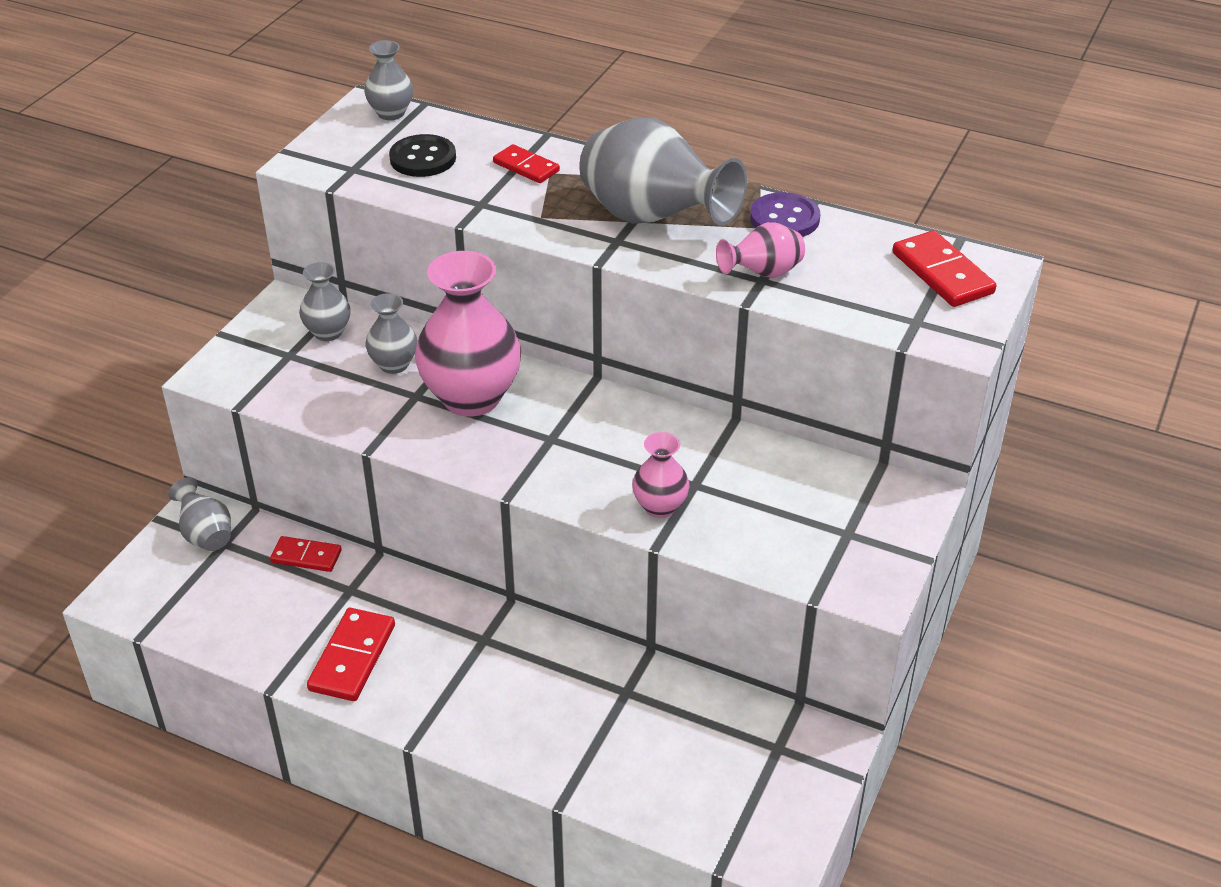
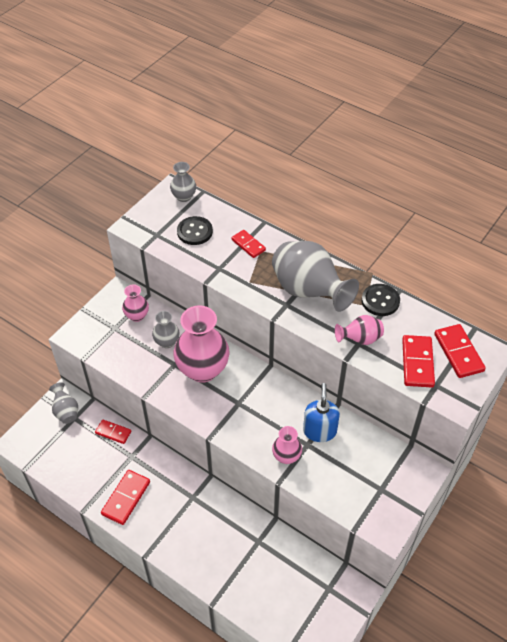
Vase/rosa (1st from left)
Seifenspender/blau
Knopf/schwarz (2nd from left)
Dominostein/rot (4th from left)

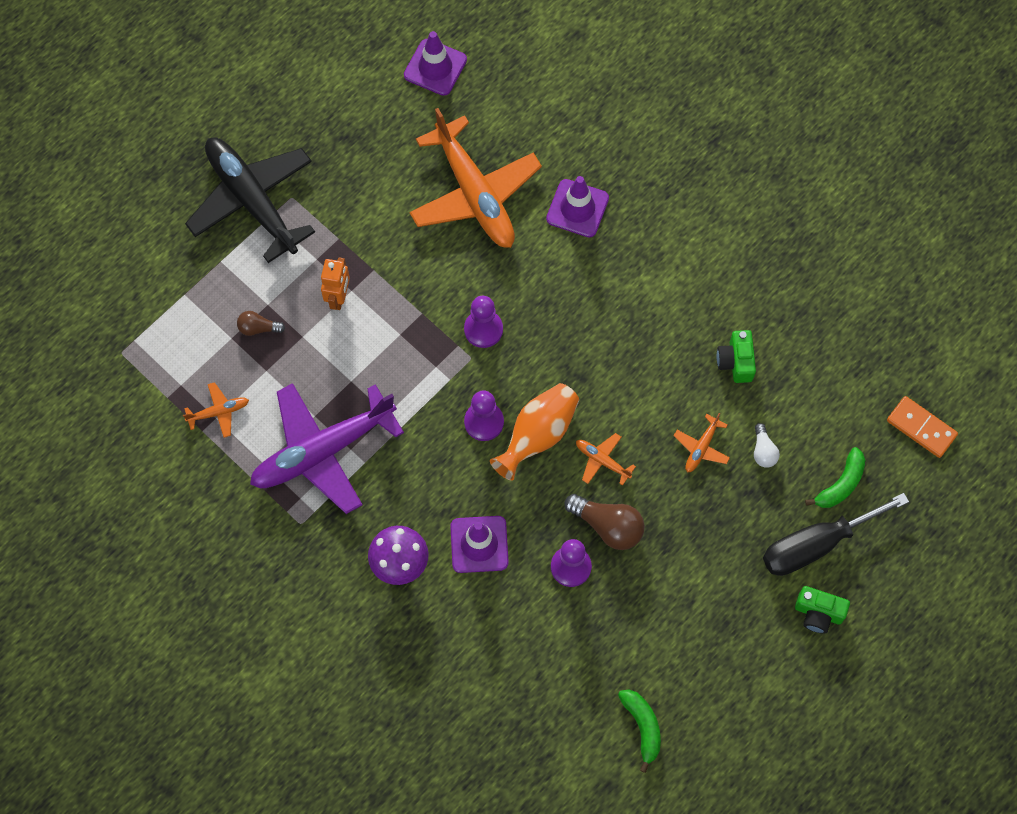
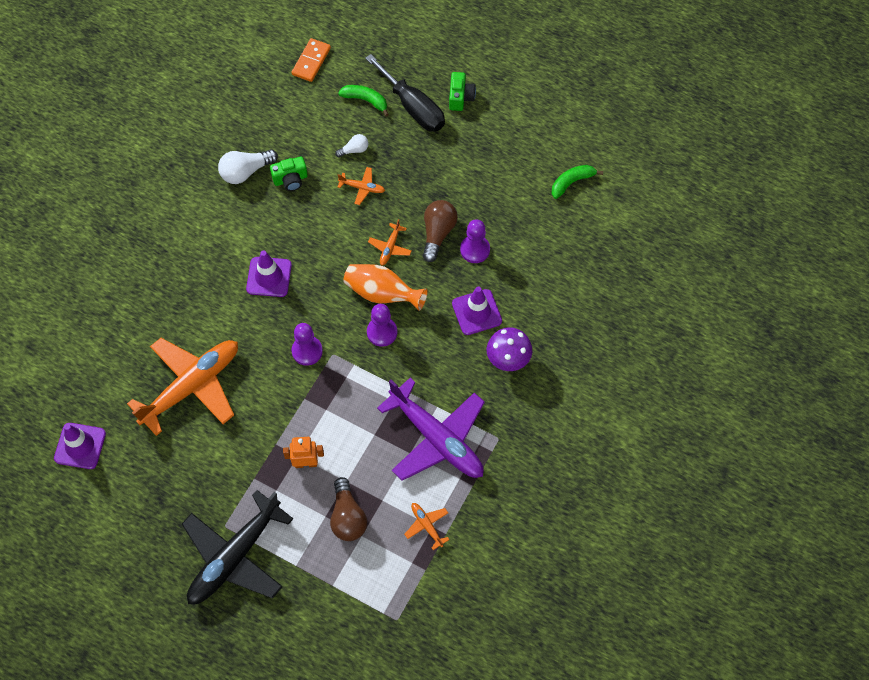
Glühbirne/weiß (1st from left)
Leitkegel/lila (2nd from left)
Glühbirne/braun (1st from left)

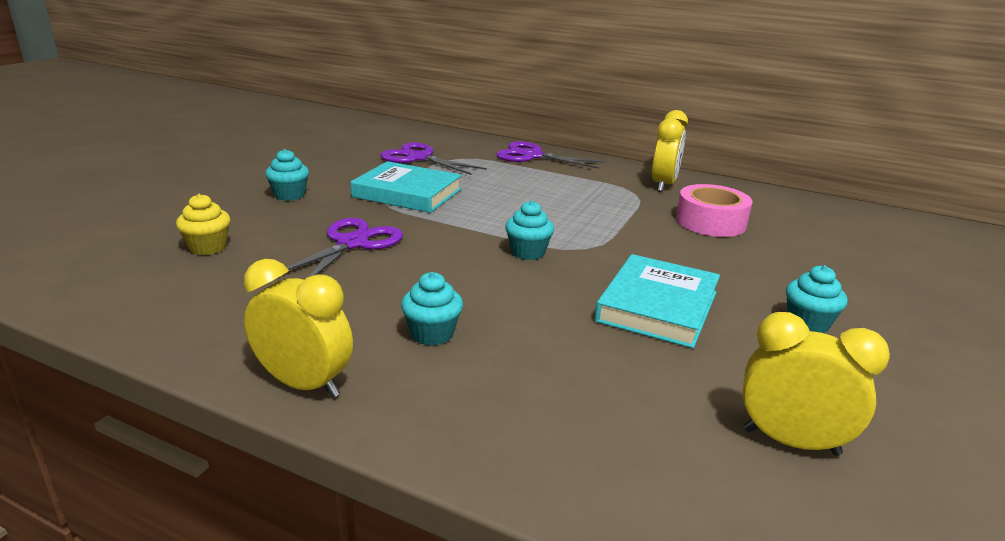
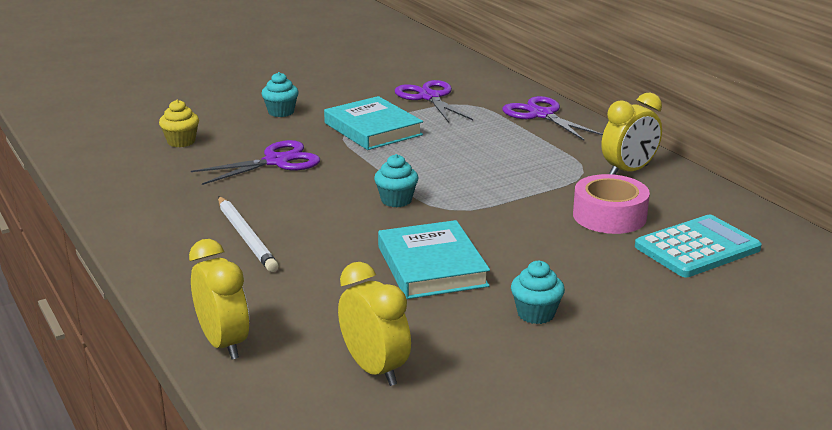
Wecker/gelb (1st from left)
Bleistift/weiß
Buch/türkis (2nd from left)
Taschenrechner/türkis

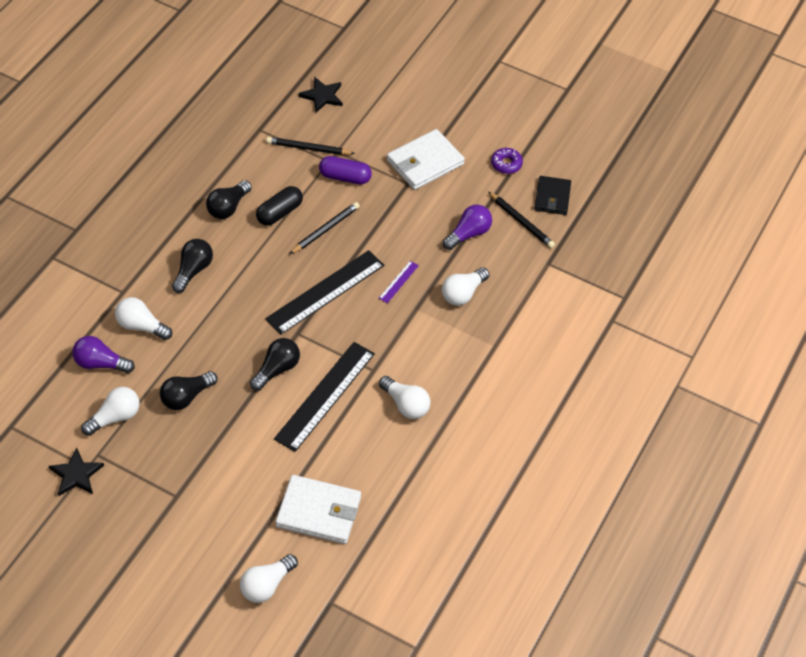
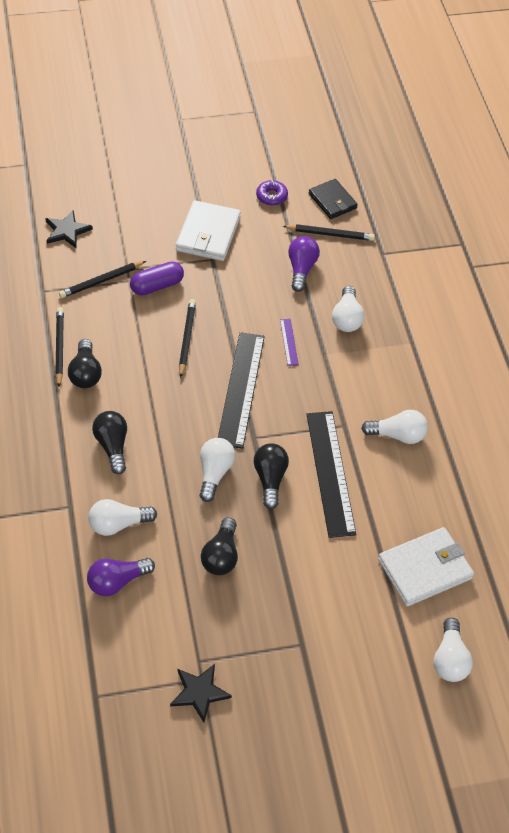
Bleistift/schwarz (1st from left)
Glühbirne/weiß (2nd from left)
Kapsel/schwarz

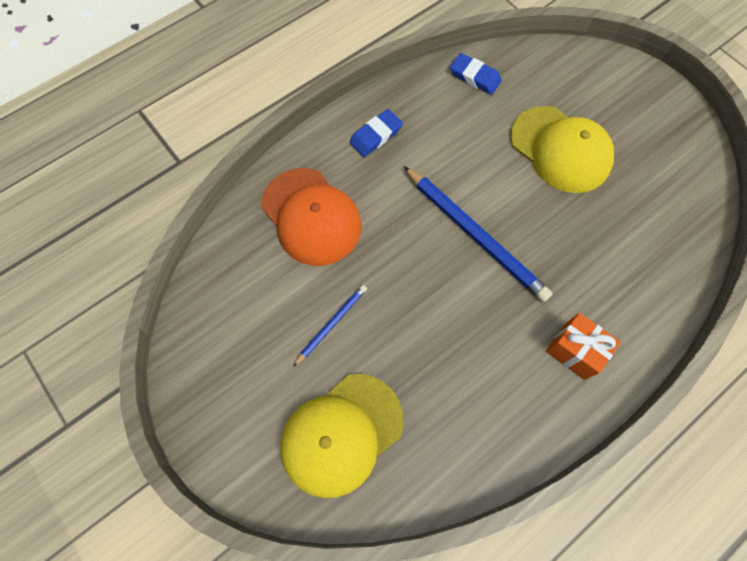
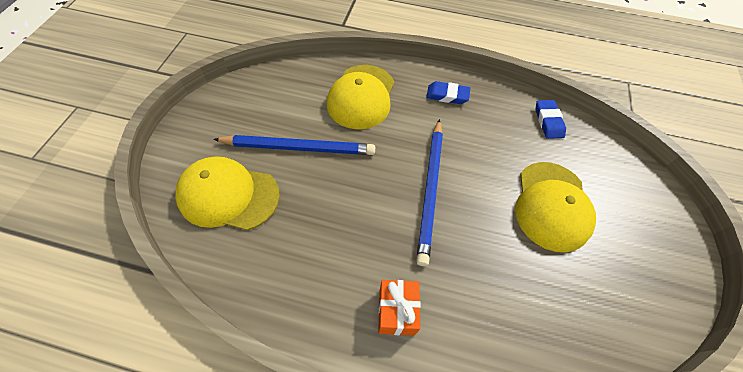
Bleistift/blau (1st from left)
Kappe/gelb (2nd from left)

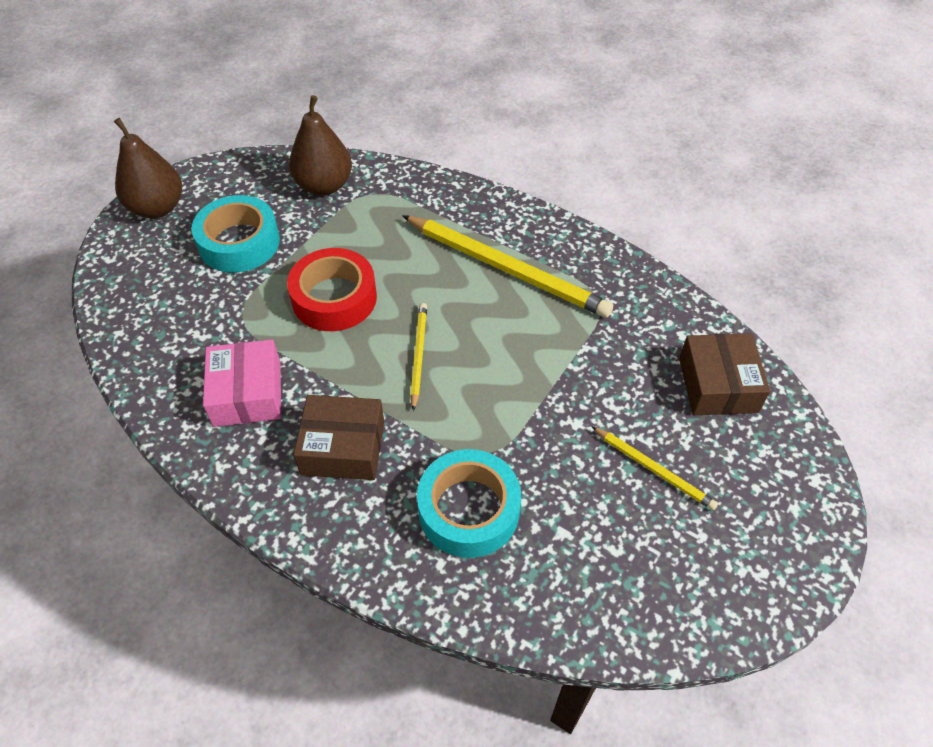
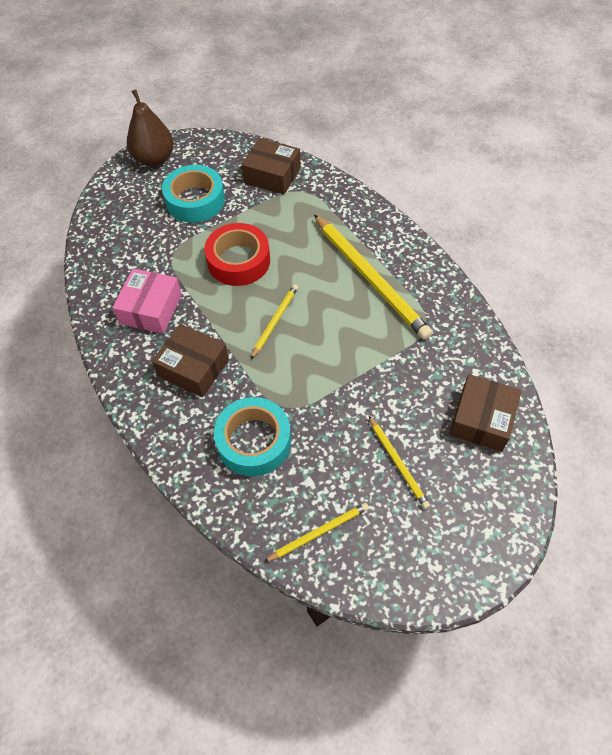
Schachtel/braun (2nd from left)
Bleistift/gelb (2nd from left)

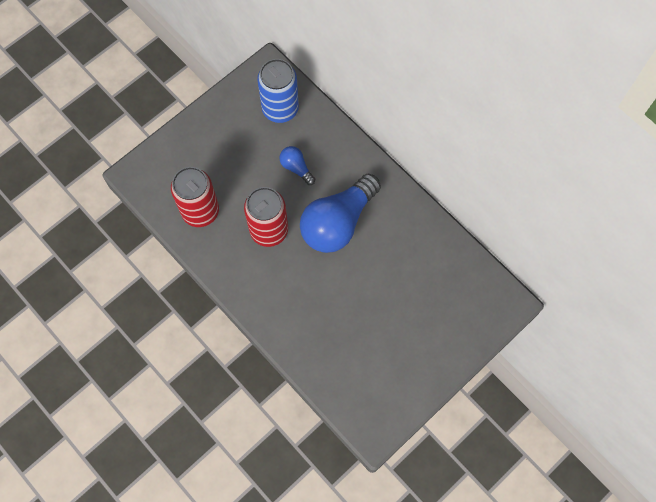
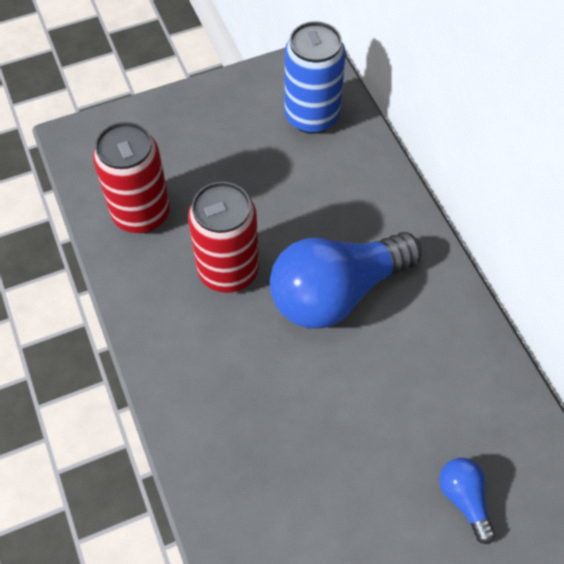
Glühbirne/blau (2nd from left)

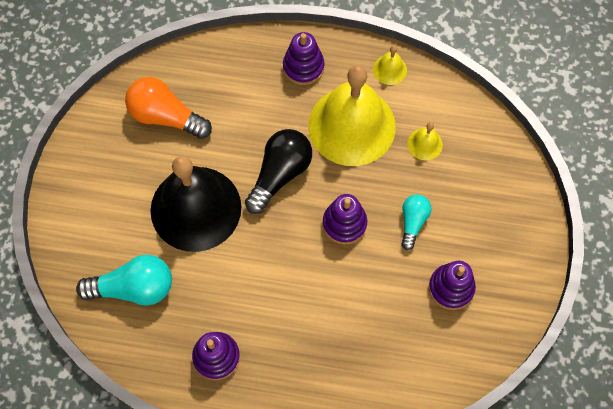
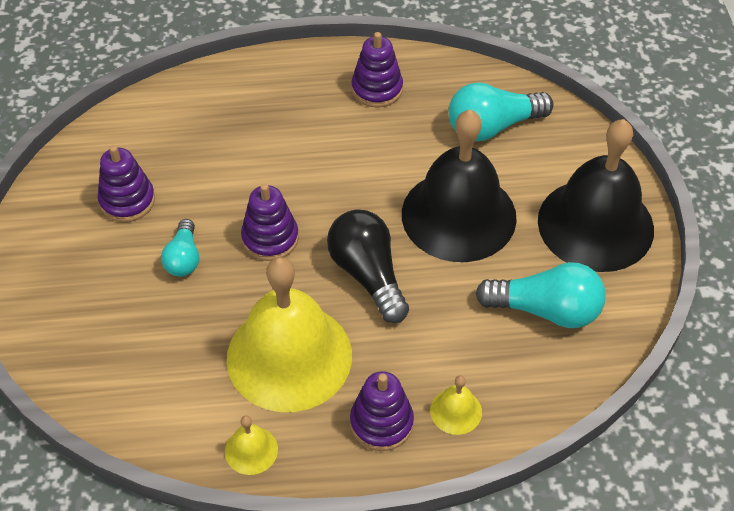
Glühbirne/schwarz
Glocke/gelb (3rd from left)
Glühbirne/türkis (3rd from left)
Glocke/schwarz (2nd from left)

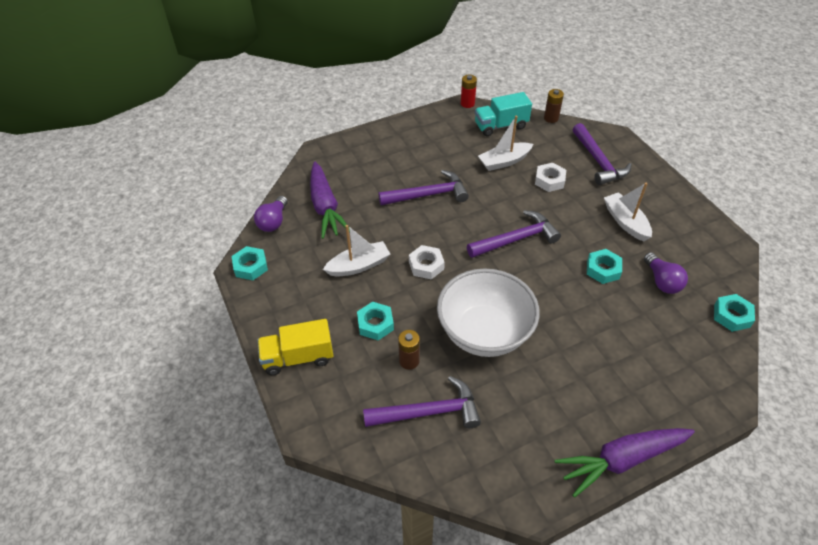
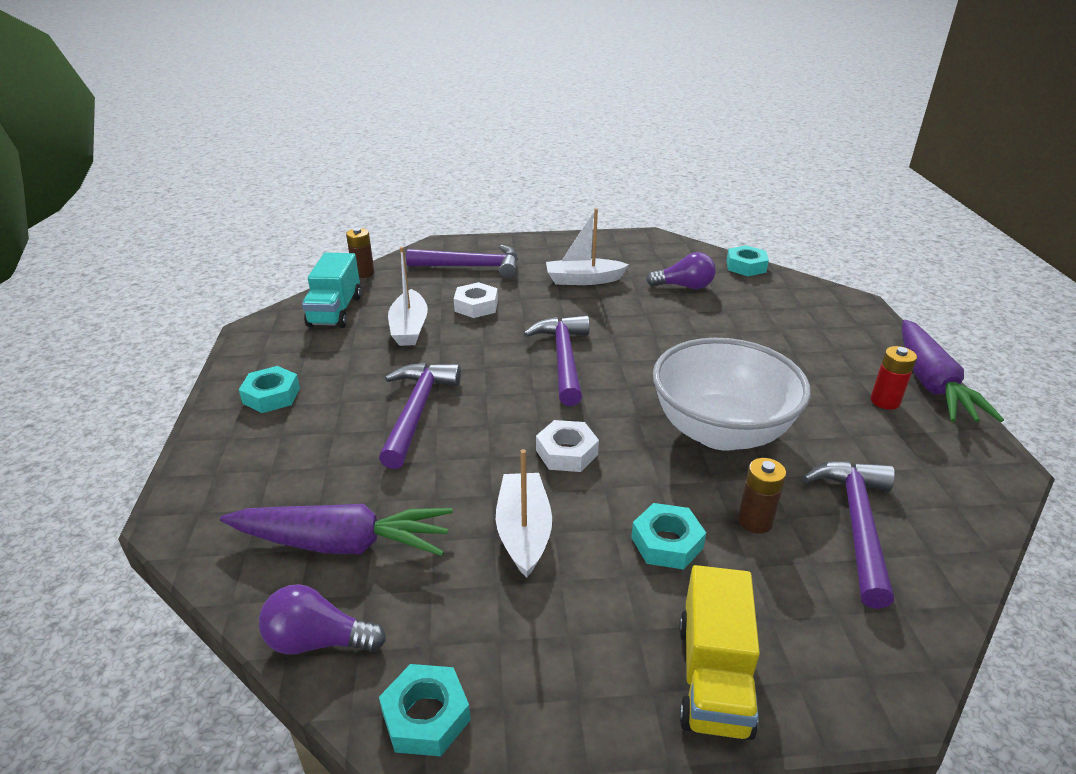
Sechskantmutter/türkis (1st from left)
Glühbirne/lila (1st from left)
Batterie/rot

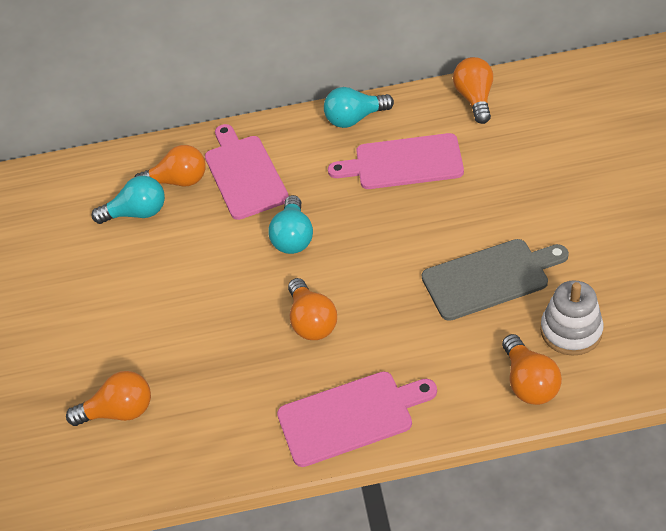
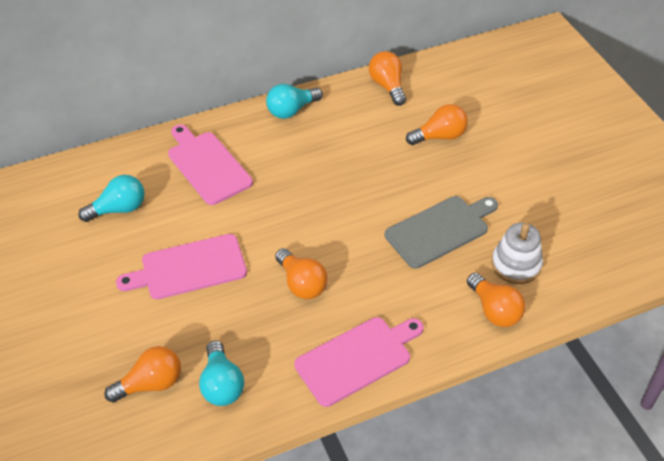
Schneidebrett/rosa (1st from left)
Glühbirne/türkis (2nd from left)
Glühbirne/orange (4th from left)

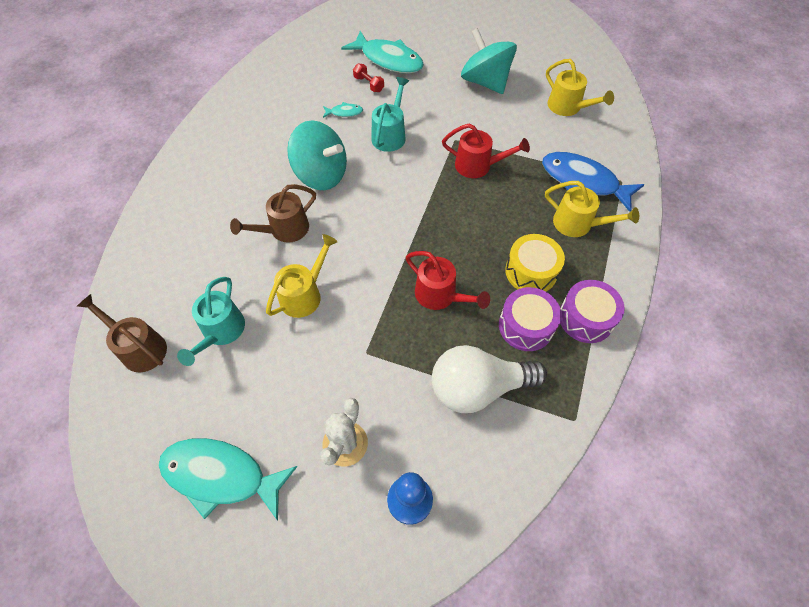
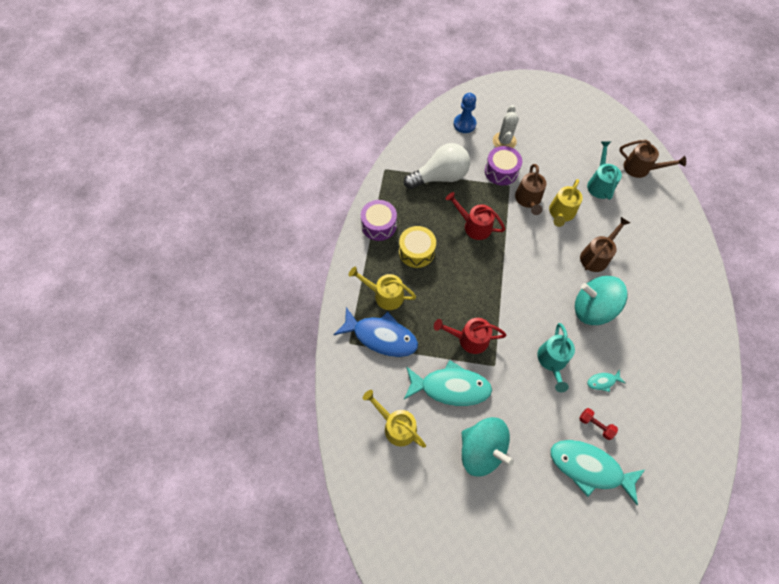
Fisch/türkis (1st from left)
Trommel/lila (2nd from left)
Gießkanne/braun (1st from left)

